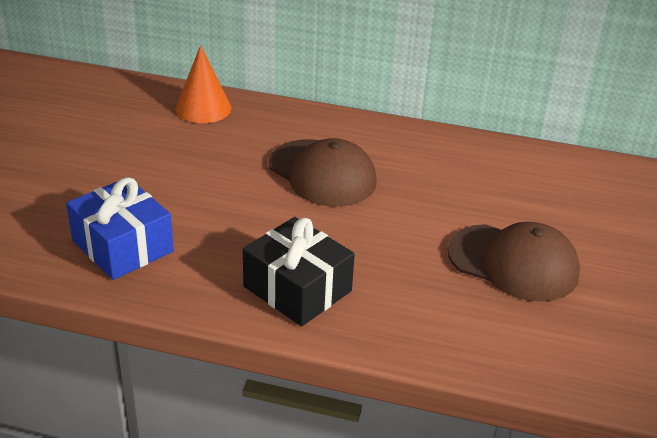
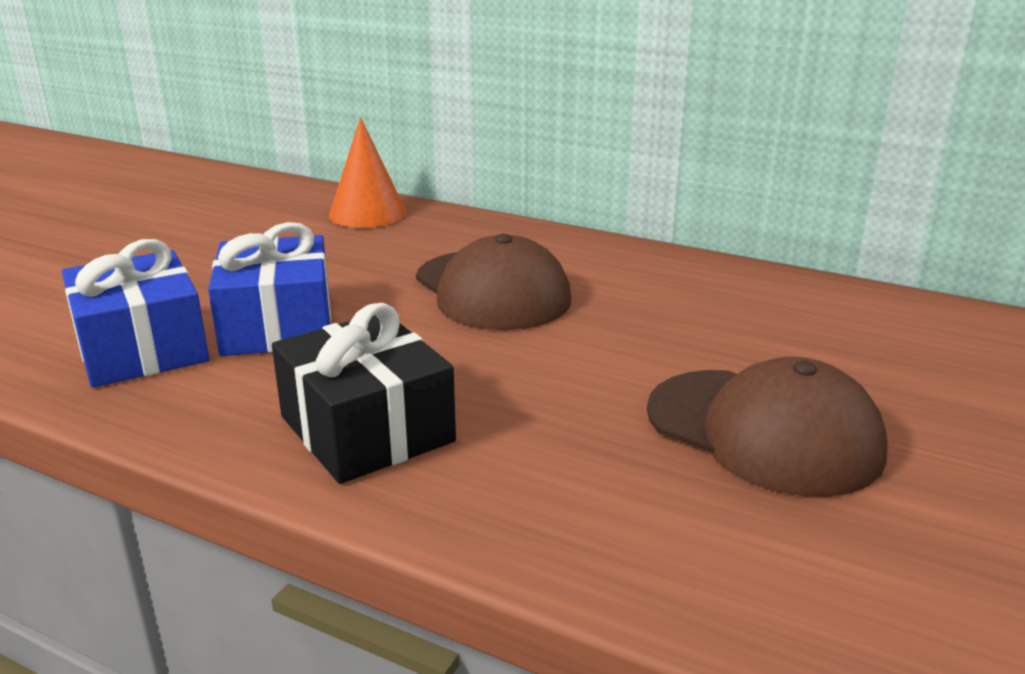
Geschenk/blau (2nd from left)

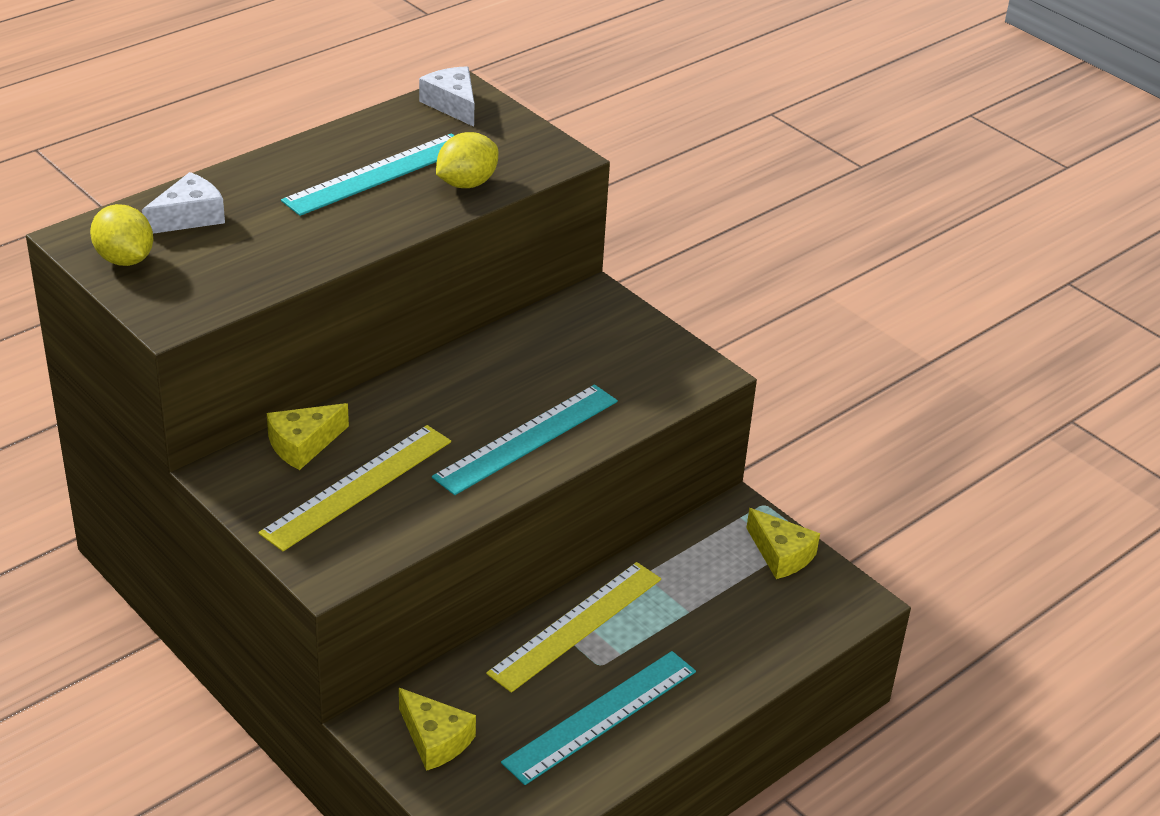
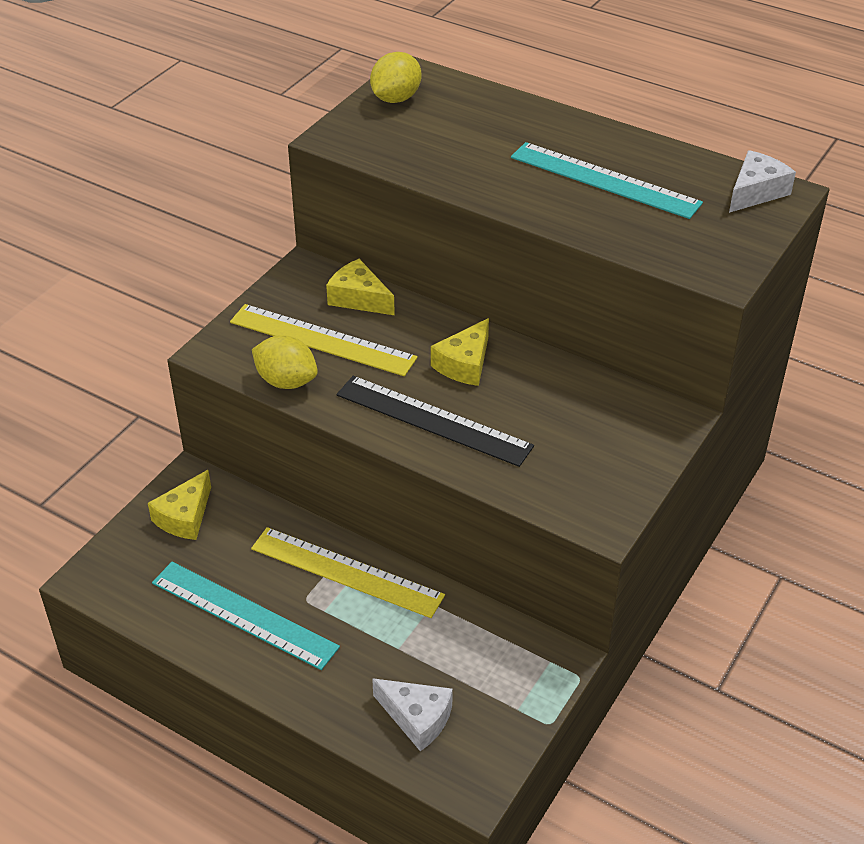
Zitrone/gelb (1st from left)
Lineal/schwarz
Käse/weiß (1st from left)
Käse/gelb (3rd from left)

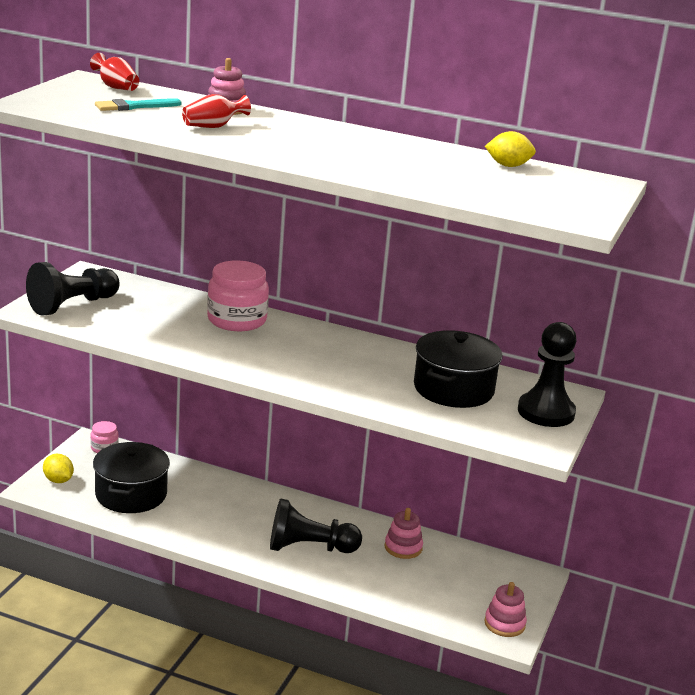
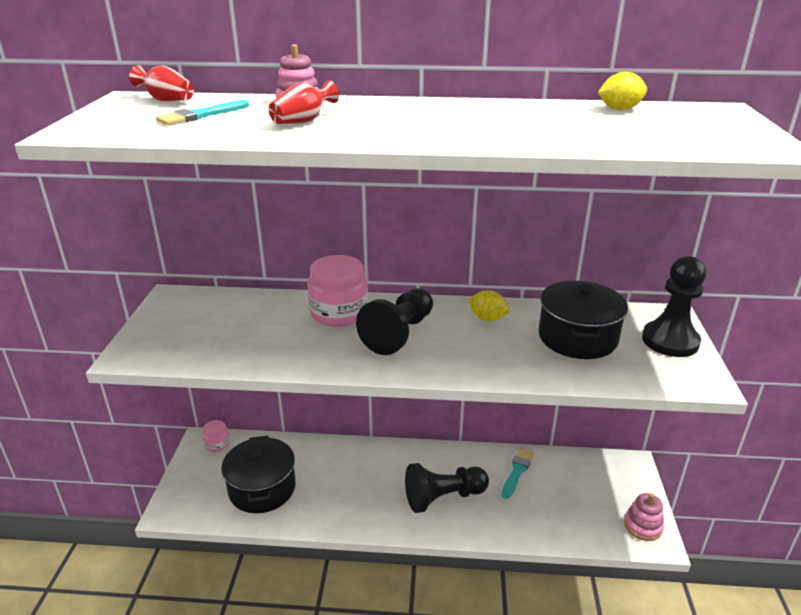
Bauer/schwarz (1st from left)
Zitrone/gelb (1st from left)
Pinsel/türkis (2nd from left)

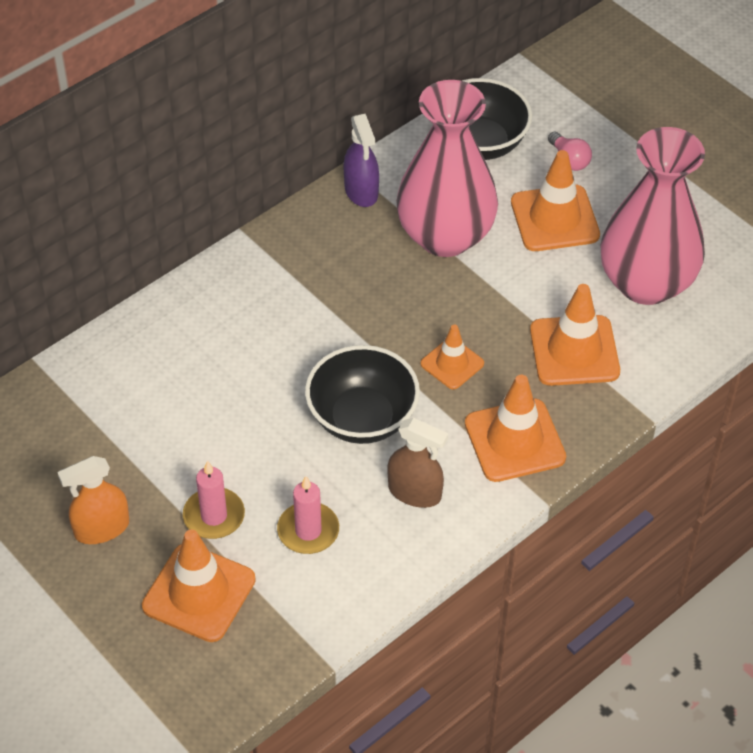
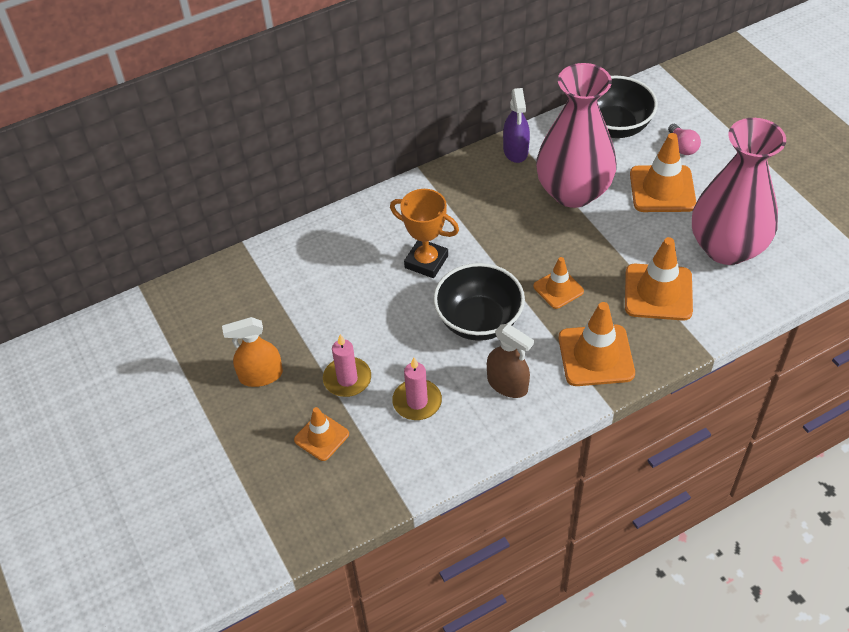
Leitkegel/orange (1st from left)
Pokal/orange

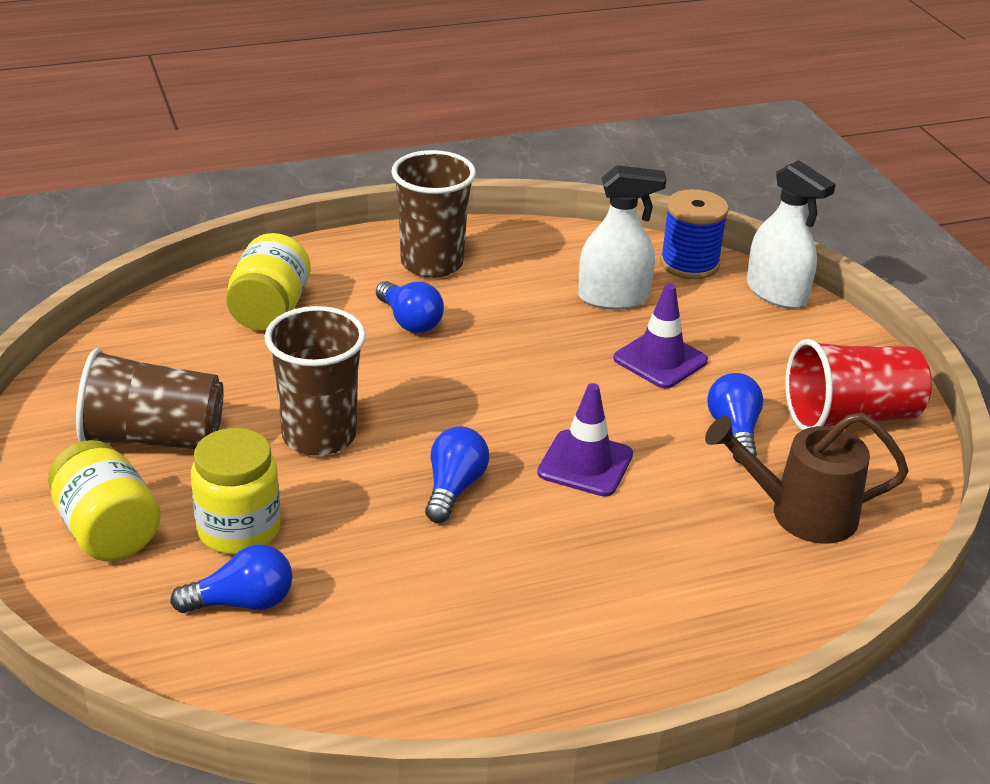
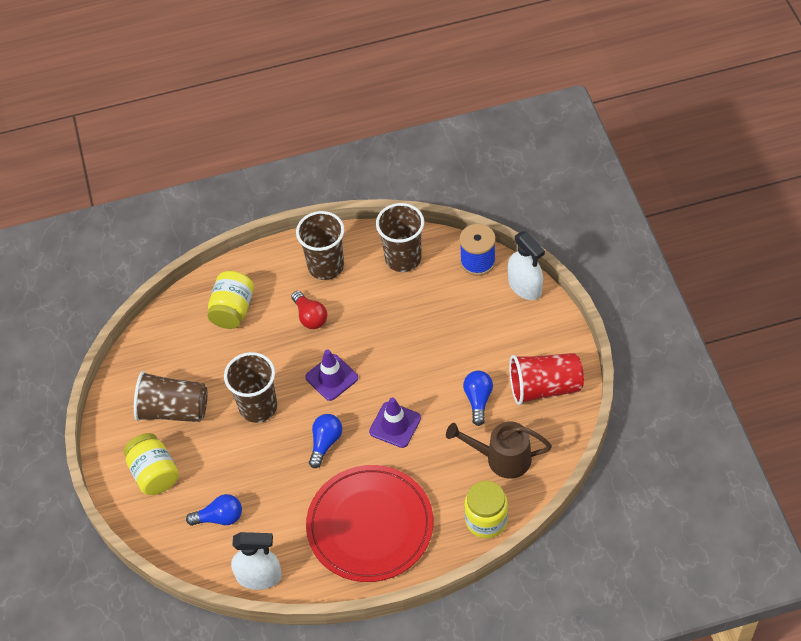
Sprühflasche/weiß (1st from left)
Glühbirne/rot
Leitkegel/lila (1st from left)
Teller/rot
Becher/braun (4th from left)
Einmachglas/gelb (3rd from left)

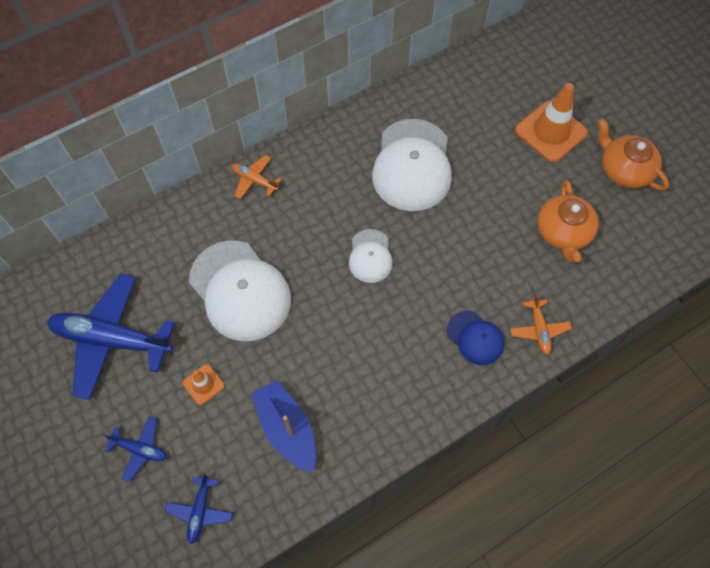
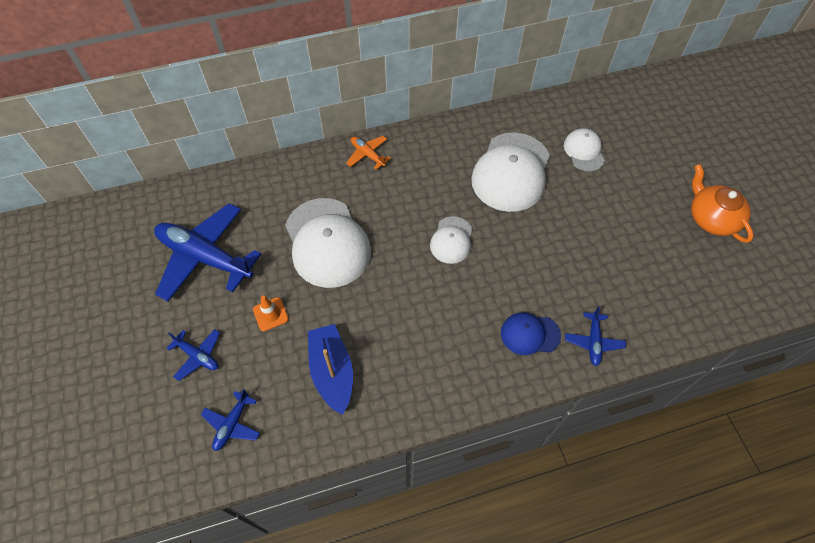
Kappe/blau
Kappe/weiß (4th from left)
Flugzeug/blau (4th from left)
Leitkegel/orange (2nd from left in the first image)
Teekanne/orange (1st from left in the first image)

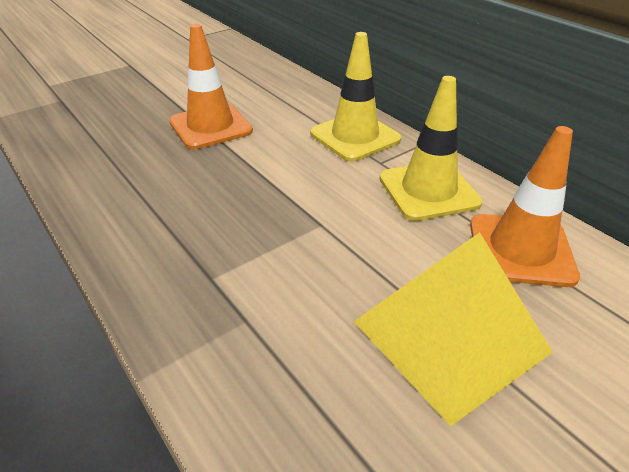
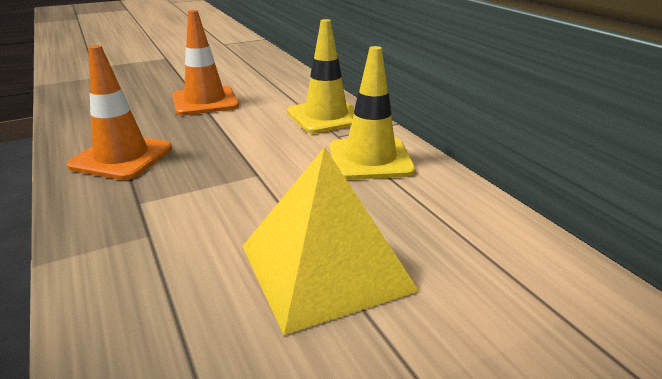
Leitkegel/orange (1st from left)

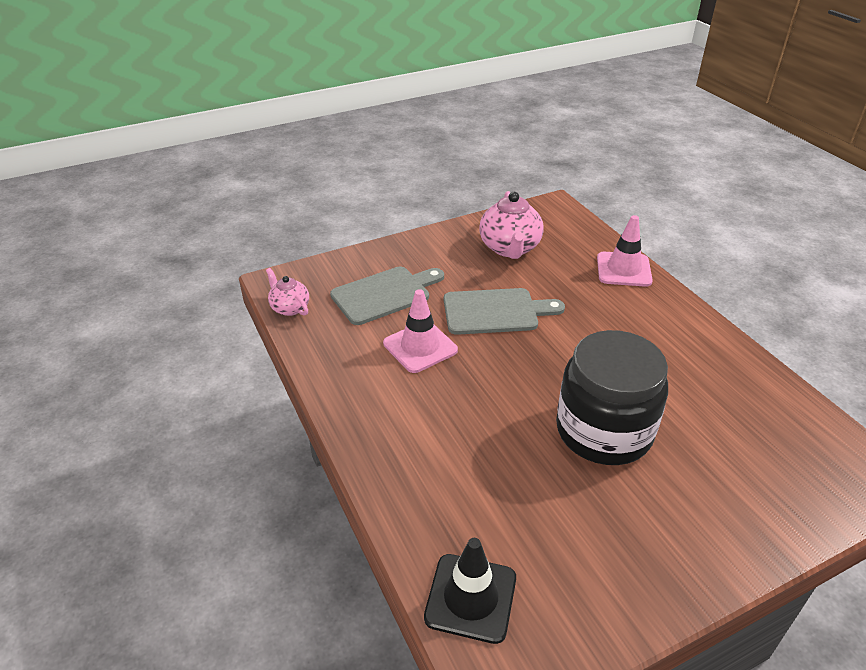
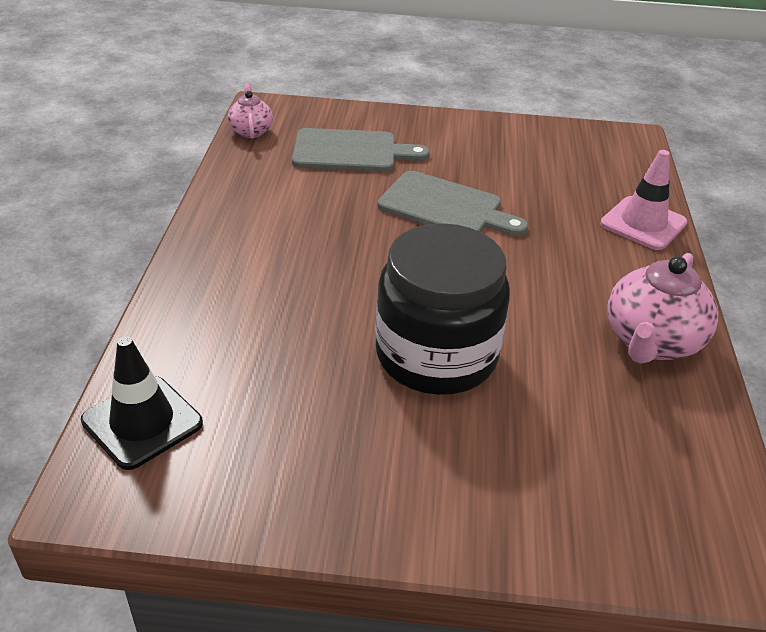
Teekanne/rosa (2nd from left)
Leitkegel/rosa (1st from left in the first image)

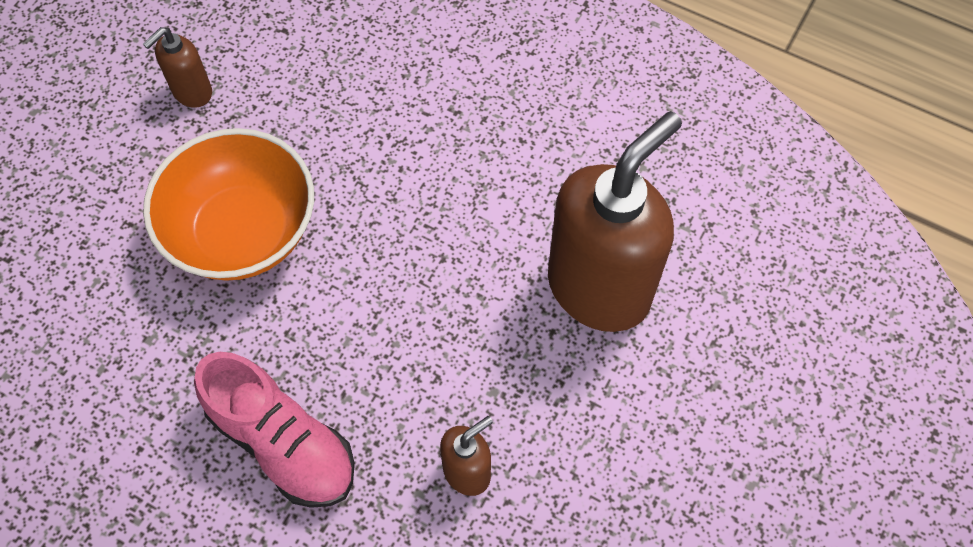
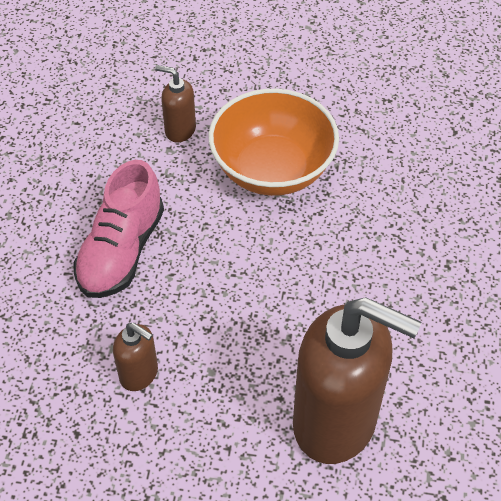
Seifenspender/braun (2nd from left)

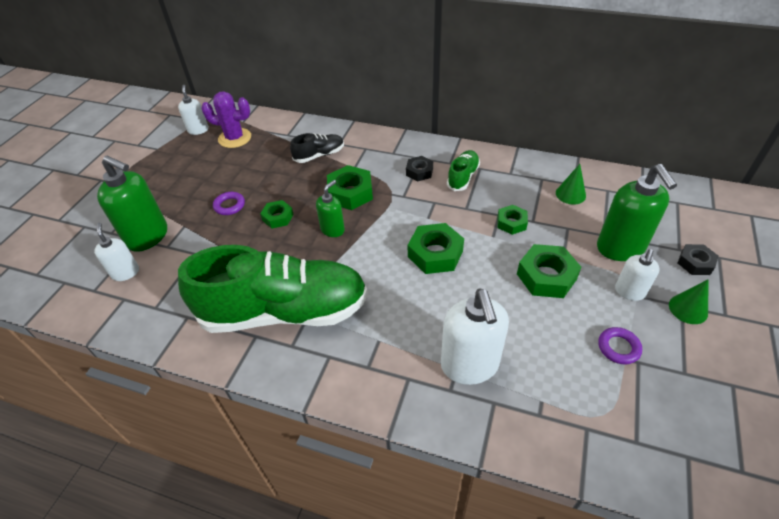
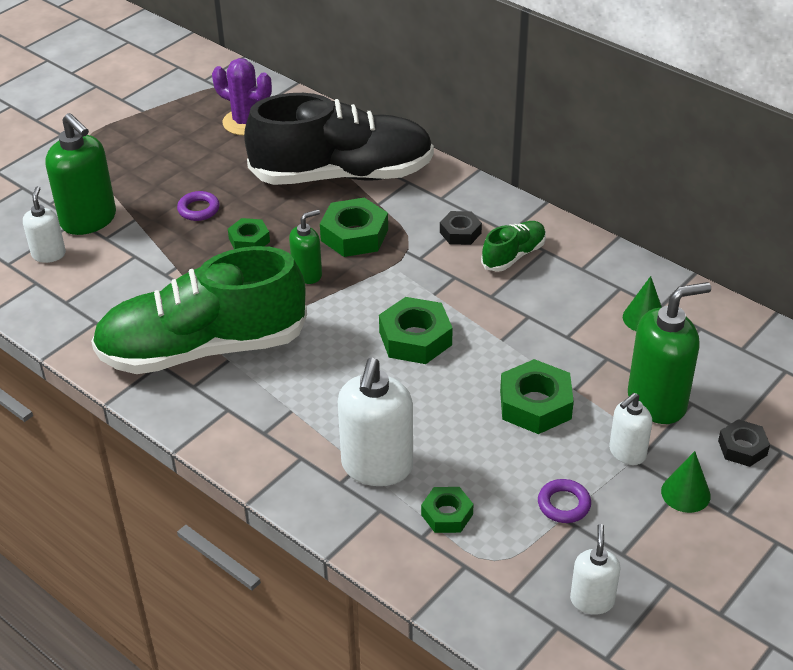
Schuh/grün (1st from left)
Schuh/schwarz
Sechskantmutter/grün (4th from left)
Seifenspender/weiß (3rd from left)
Seifenspender/grün (3rd from left)

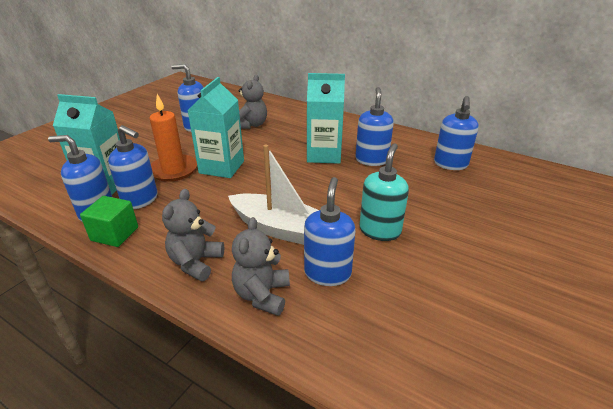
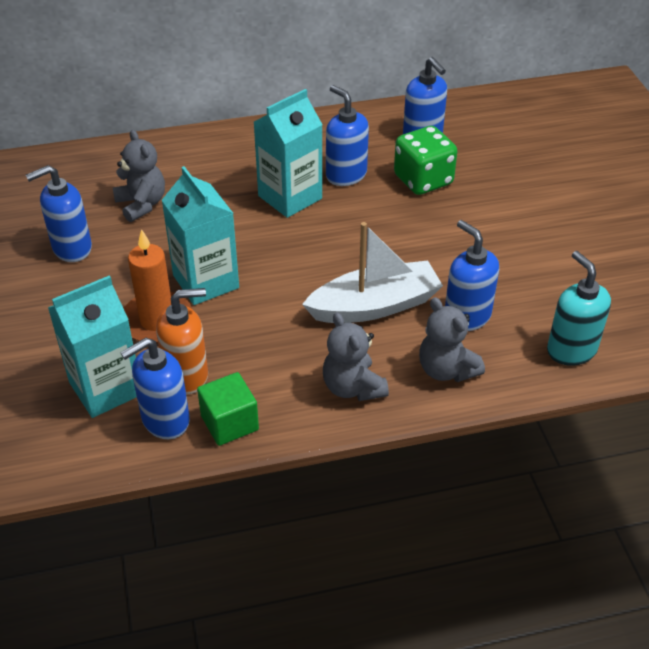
Seifenspender/orange
Spielwürfel/grün
Seifenspender/türkis

